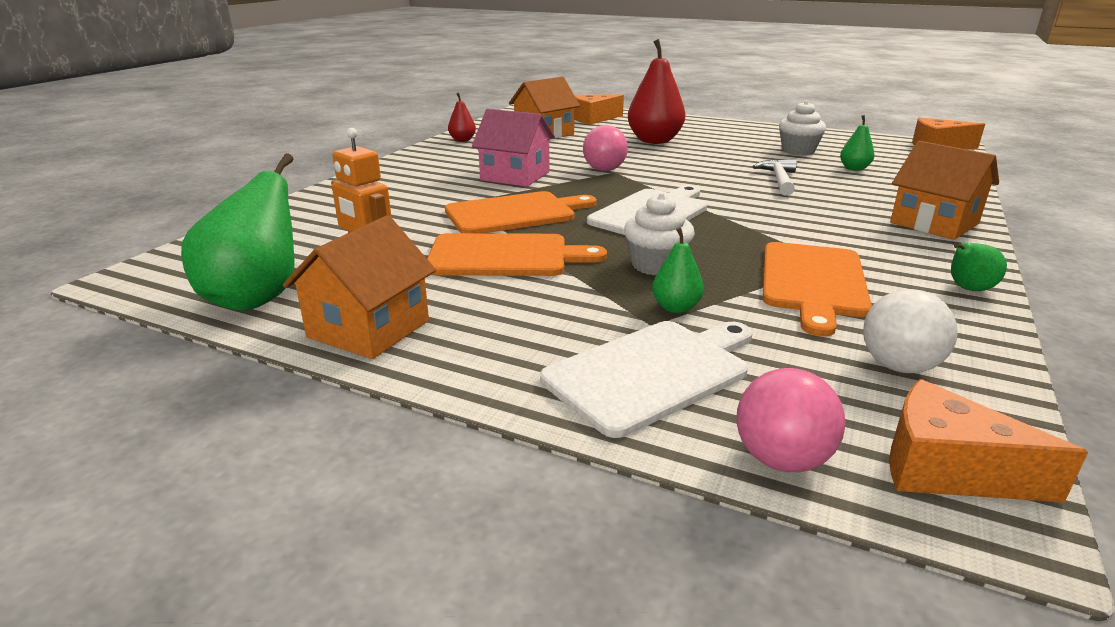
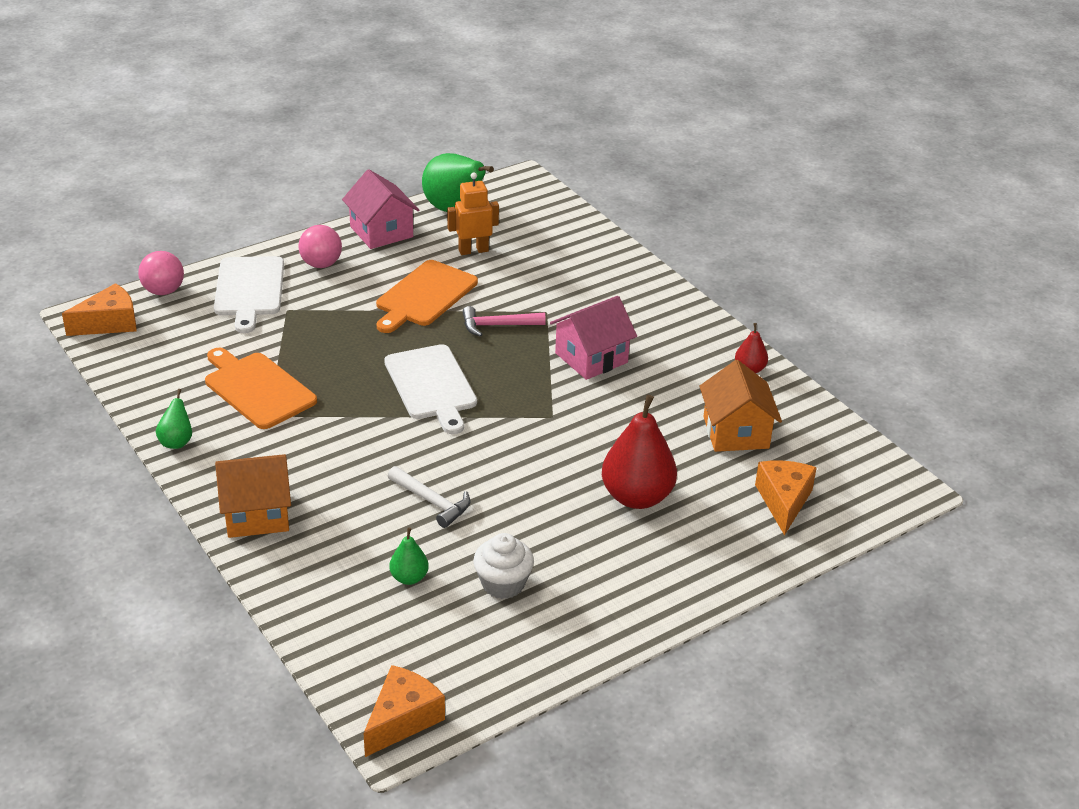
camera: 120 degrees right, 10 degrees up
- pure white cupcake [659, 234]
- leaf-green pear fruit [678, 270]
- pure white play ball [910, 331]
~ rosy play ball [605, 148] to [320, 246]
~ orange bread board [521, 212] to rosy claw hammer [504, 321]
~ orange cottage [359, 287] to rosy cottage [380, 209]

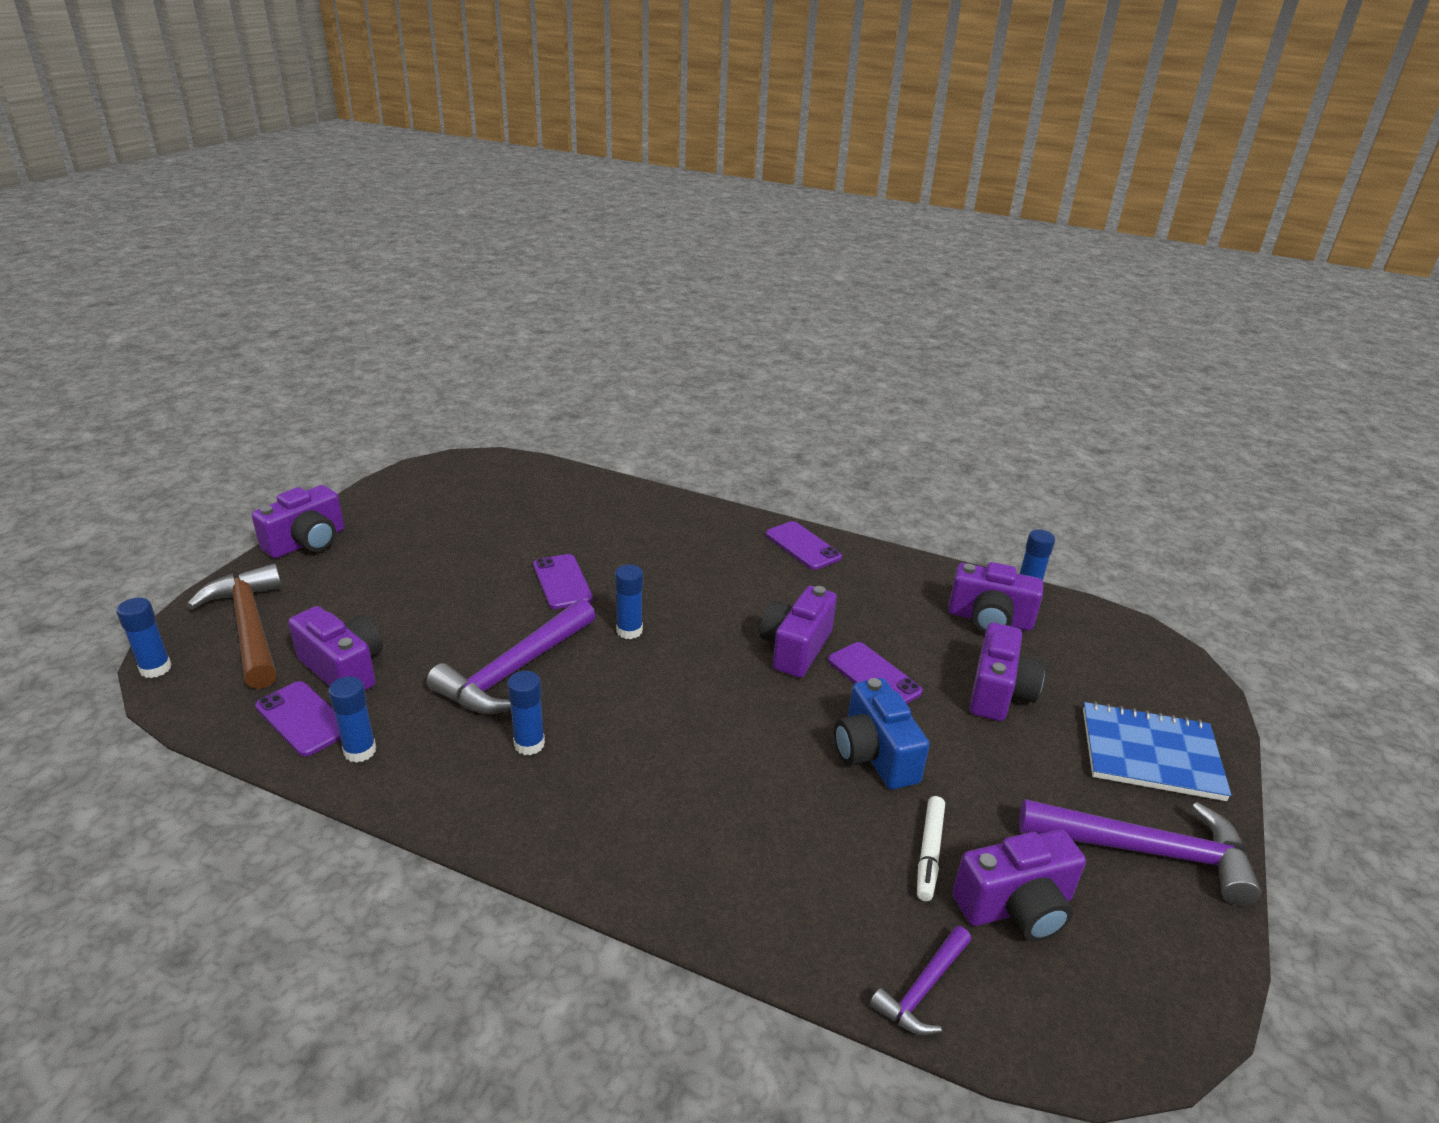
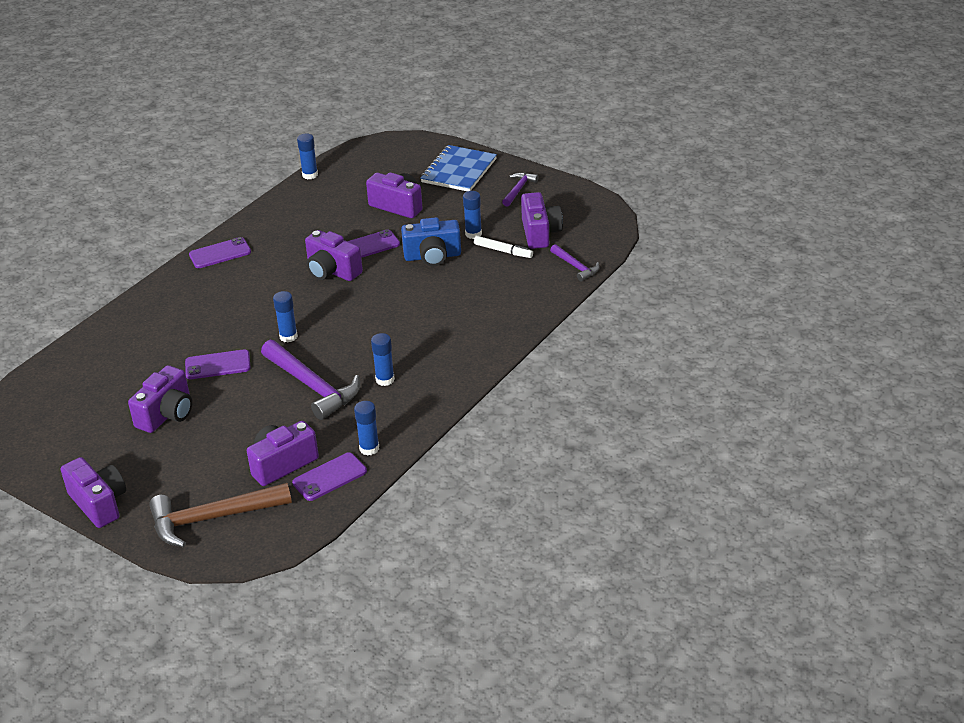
camera: 75 degrees left, 5 degrees up
~ royal blue glue stick [144, 638] to [472, 215]
~ royal purple camera [995, 597] to [160, 399]
~ royal purple claw hammer [1140, 852] = [520, 189] x0.53

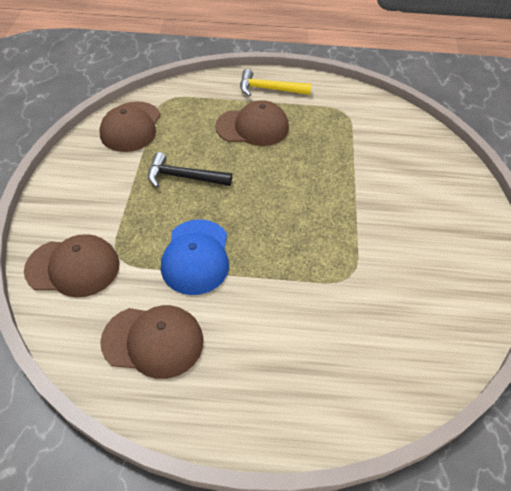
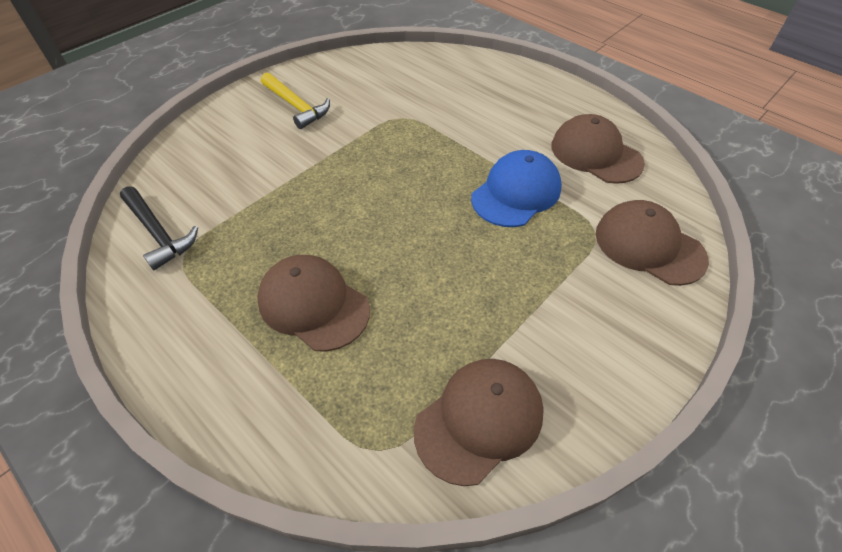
camera: 140 degrees left, 0 degrees up
~ jet-black claw hammer [190, 169] to [159, 228]
~ bright yellow claw hammer [276, 82] to [295, 101]

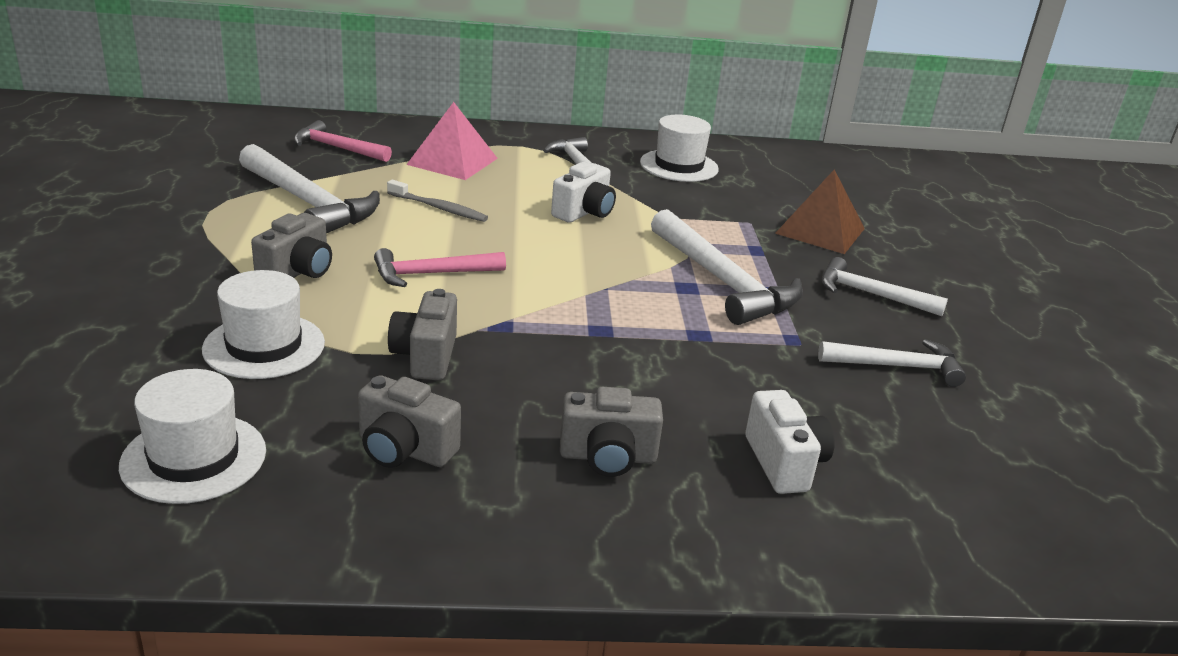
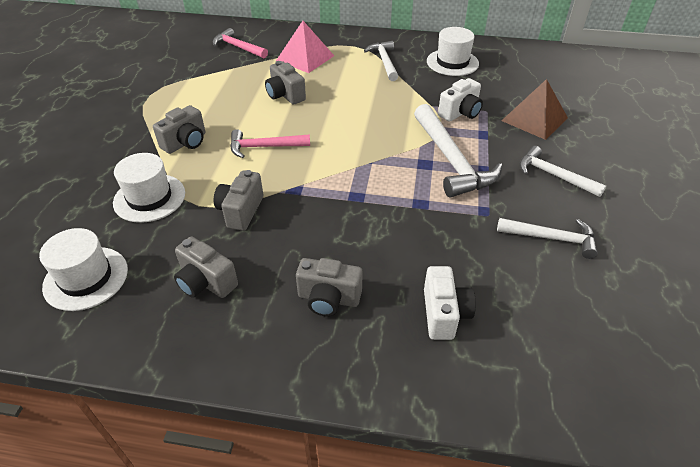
camera: 15 degrees right, 15 degrees up
- pure white claw hammer [309, 188]
~ pure white camera [583, 192] to [460, 100]
~ grey dental brush [437, 201] to grey camera [285, 83]

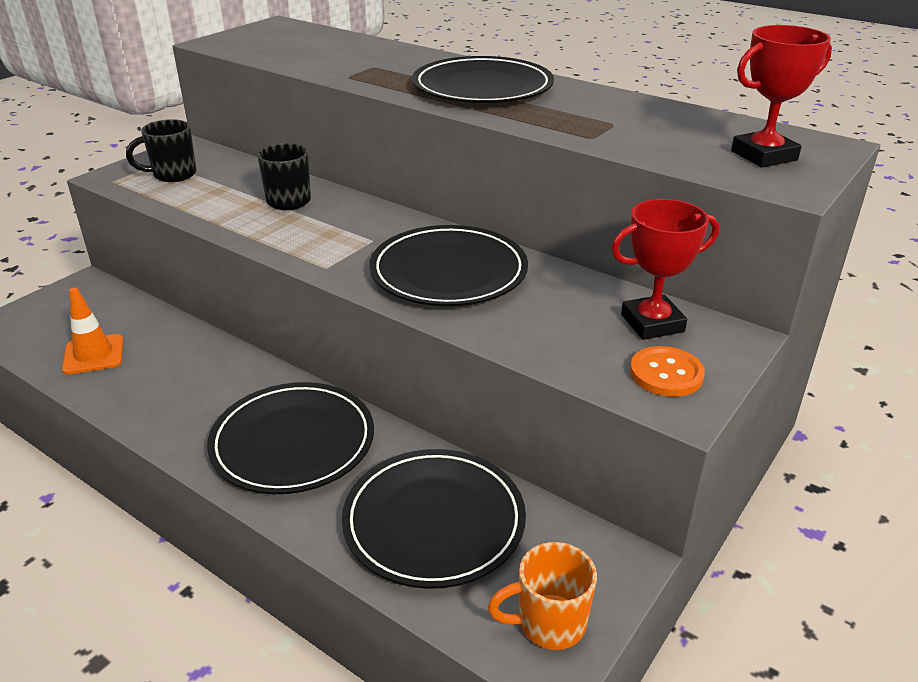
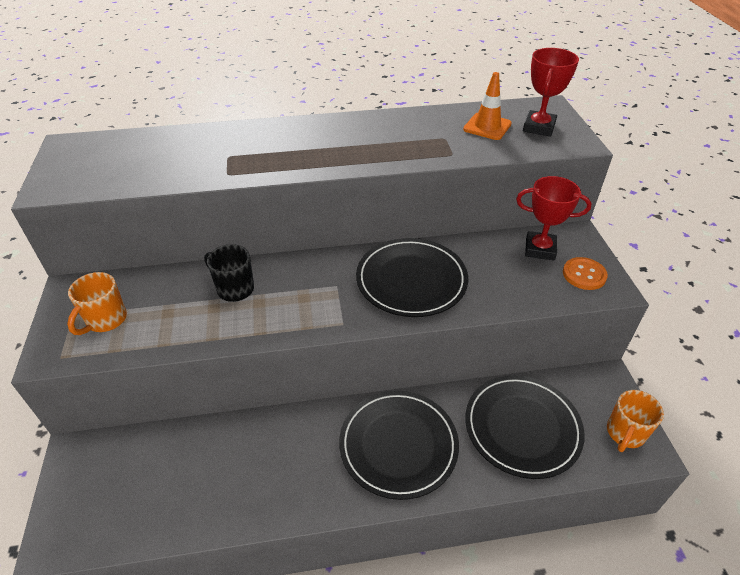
camera: 45 degrees left, 10 degrees up
- jet-black dinner plate [483, 79]
~ orange safety cone [93, 331] to [487, 106]
~ jet-black coffee mug [161, 150] to orange coffee mug [97, 303]
~ scarlet trophy [665, 269] = [553, 218] 75 degrees clockwise

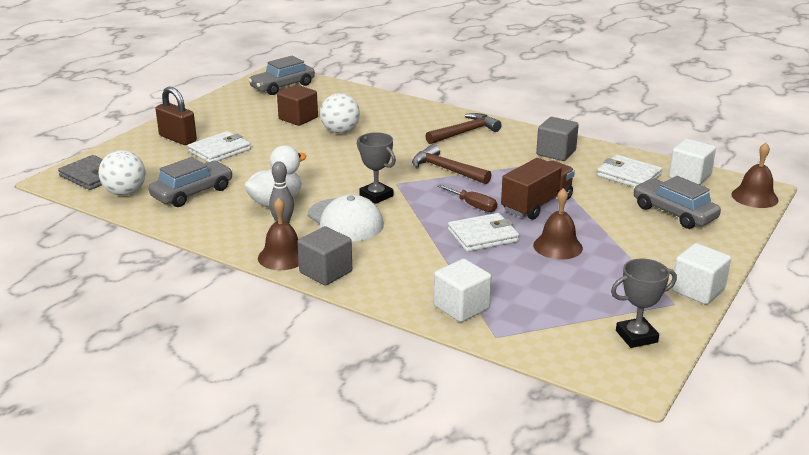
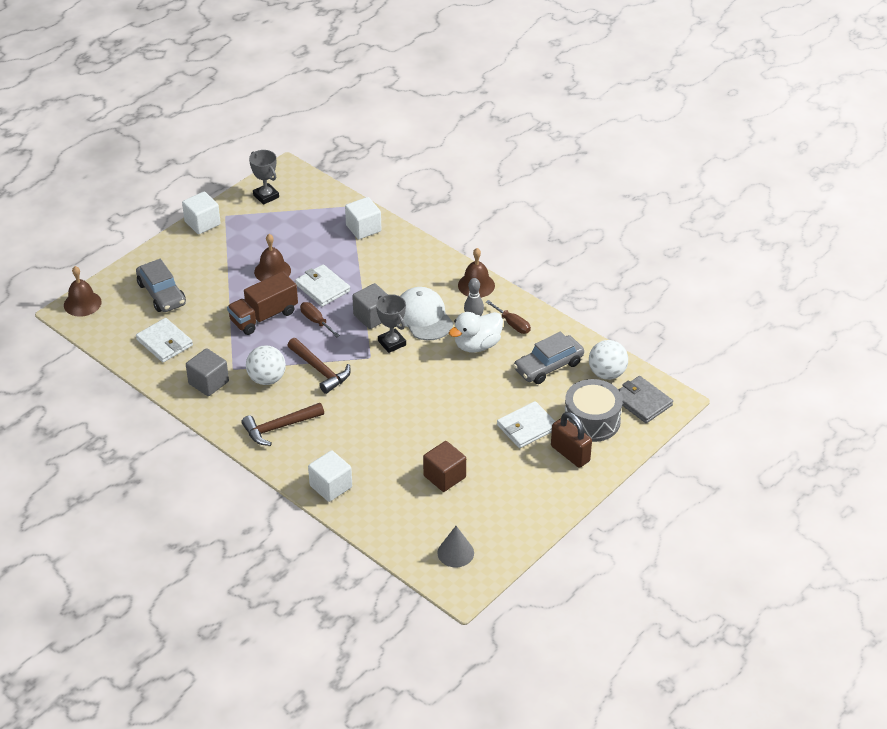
camera: 170 degrees left, 15 degrees up
+ russet flat screwdriver [508, 317]
+ grey snare drum [594, 410]
~ grey block [324, 256] to [370, 306]
~ pure white play ball [340, 113] to [266, 365]
~ pure white block [692, 162] to [330, 476]
~ grey toy car [281, 75] to grey cone [455, 546]
~ pure white wallet [483, 232] = [322, 285] 60 degrees clockwise
~ grey trophy [644, 303] = [264, 177] 60 degrees clockwise

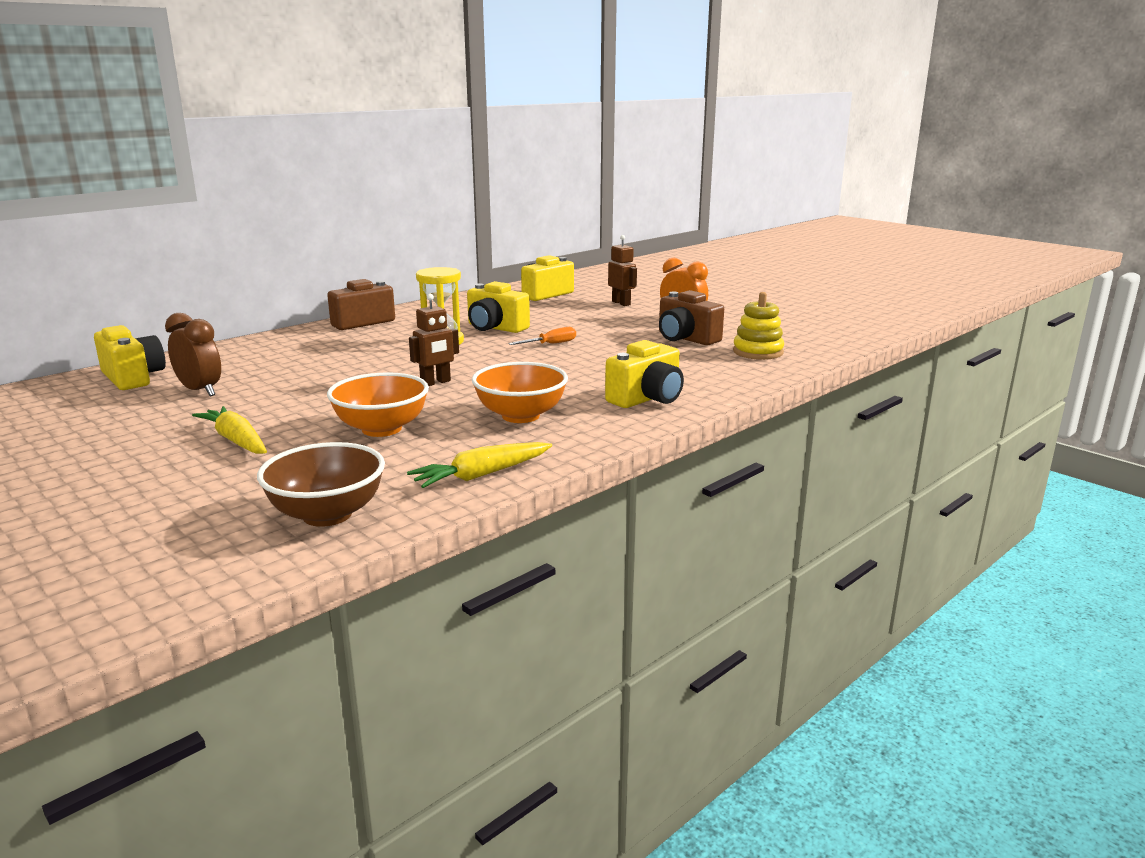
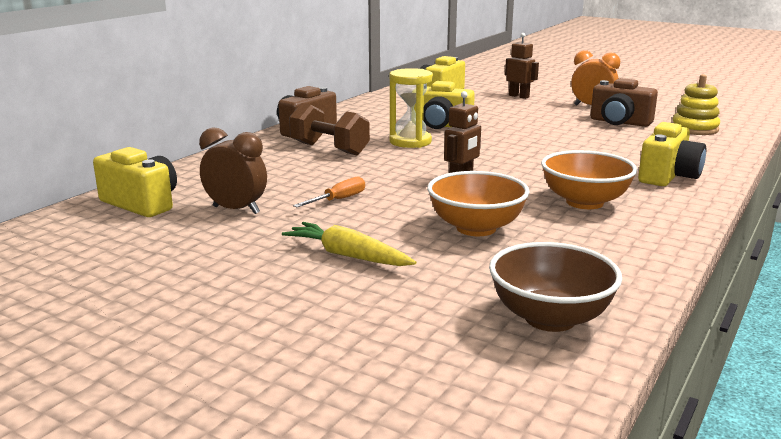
camera: 15 degrees left, 0 degrees up
- bright yellow root vegetable [479, 465]
+ russet dumbbell [329, 129]
~ orange flat screwdriver [542, 336] to [329, 192]

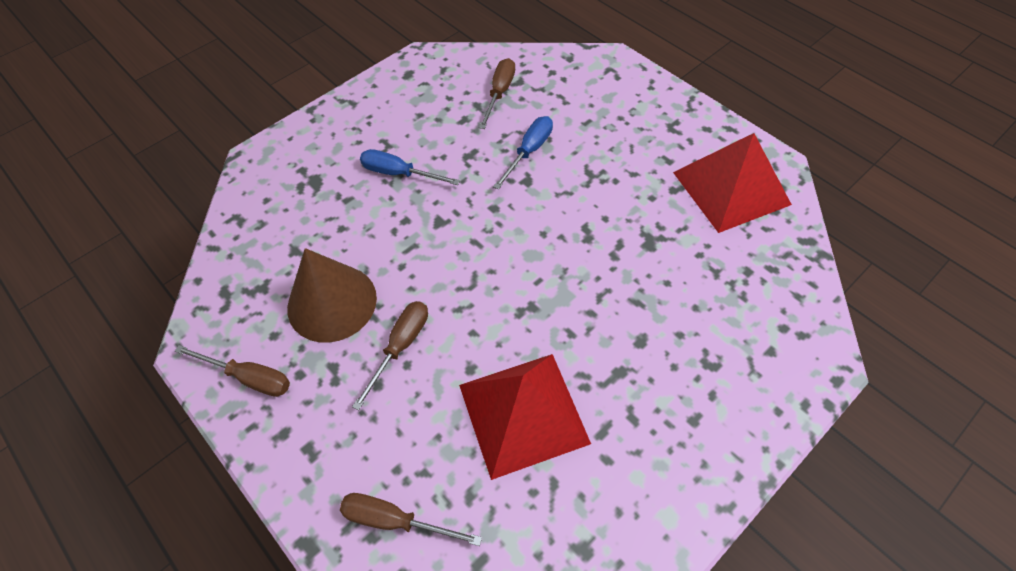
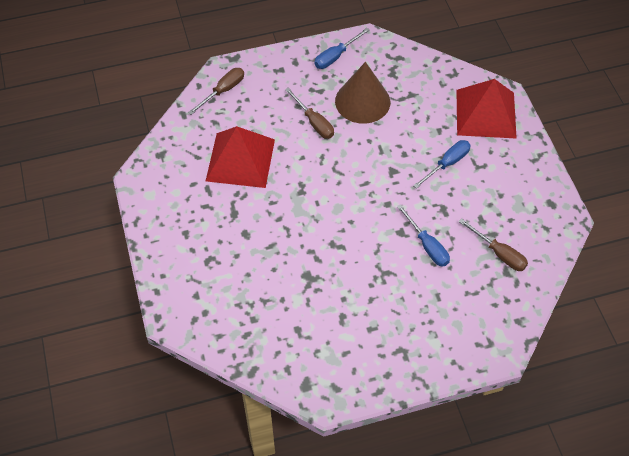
camera: 115 degrees right, 0 degrees up
~ scarlet pyramid [732, 183] to [486, 109]
~ russet flat screwdriver [232, 371] to royal blue flat screwdriver [342, 48]

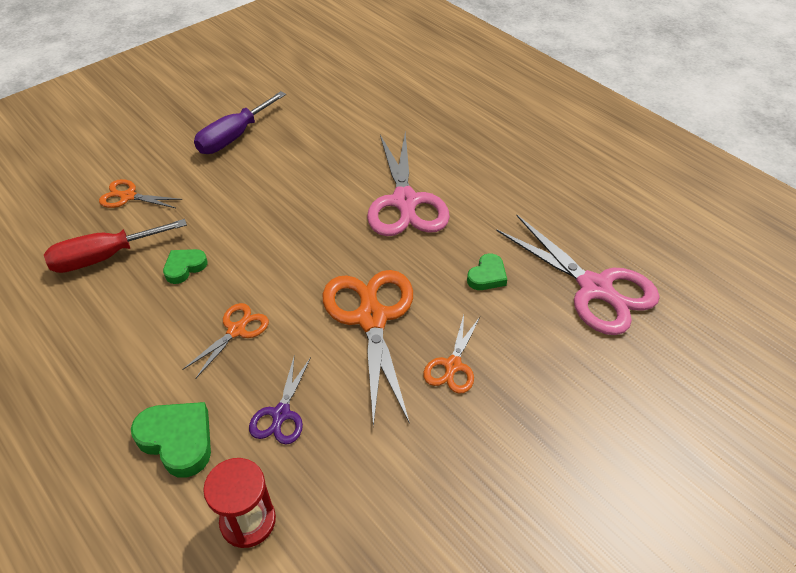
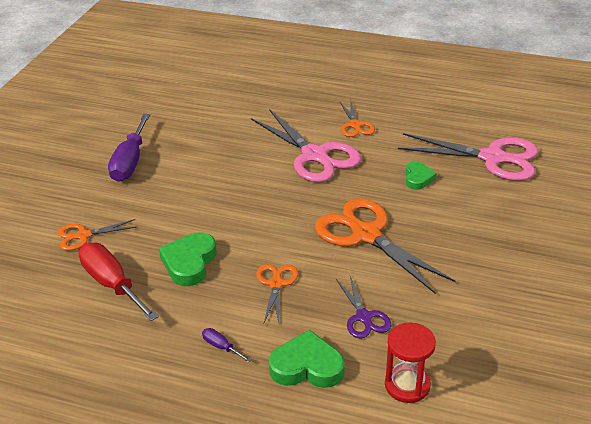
camera: 30 degrees left, 10 degrees down
+ royal purple flat screwdriver [226, 345]
~ orange scissors [451, 354] to [357, 119]
~ scarlet flat screwdriver [115, 246] = [118, 281] 105 degrees clockwise
~ leaf-green heart [185, 266] = [188, 259] x1.59

